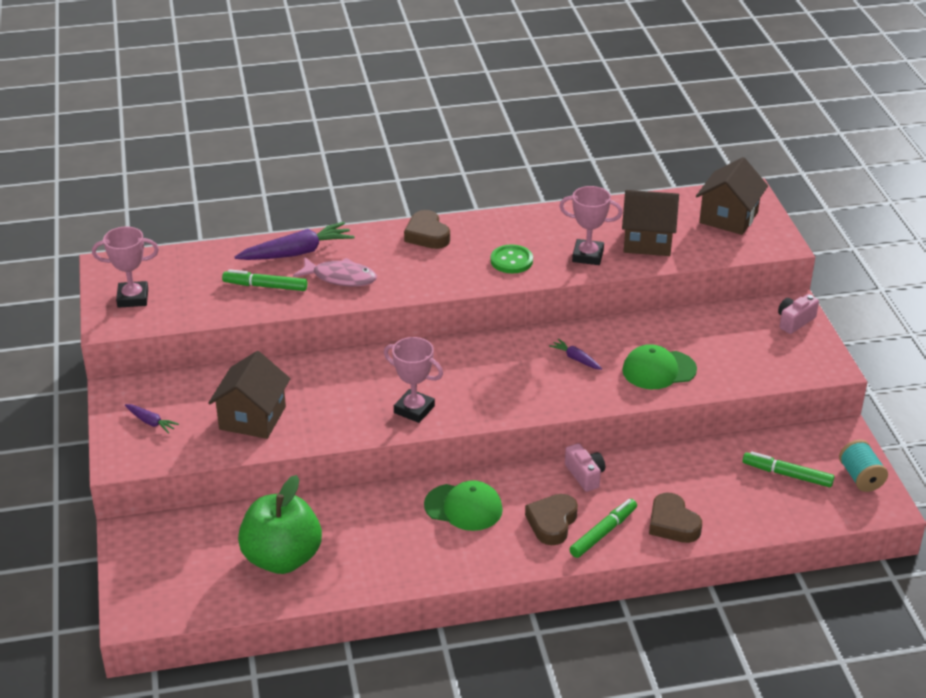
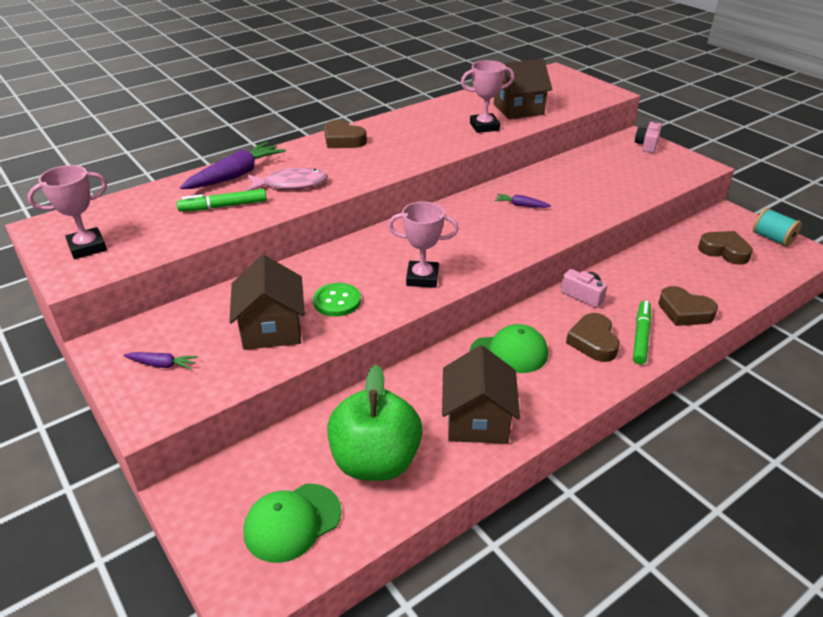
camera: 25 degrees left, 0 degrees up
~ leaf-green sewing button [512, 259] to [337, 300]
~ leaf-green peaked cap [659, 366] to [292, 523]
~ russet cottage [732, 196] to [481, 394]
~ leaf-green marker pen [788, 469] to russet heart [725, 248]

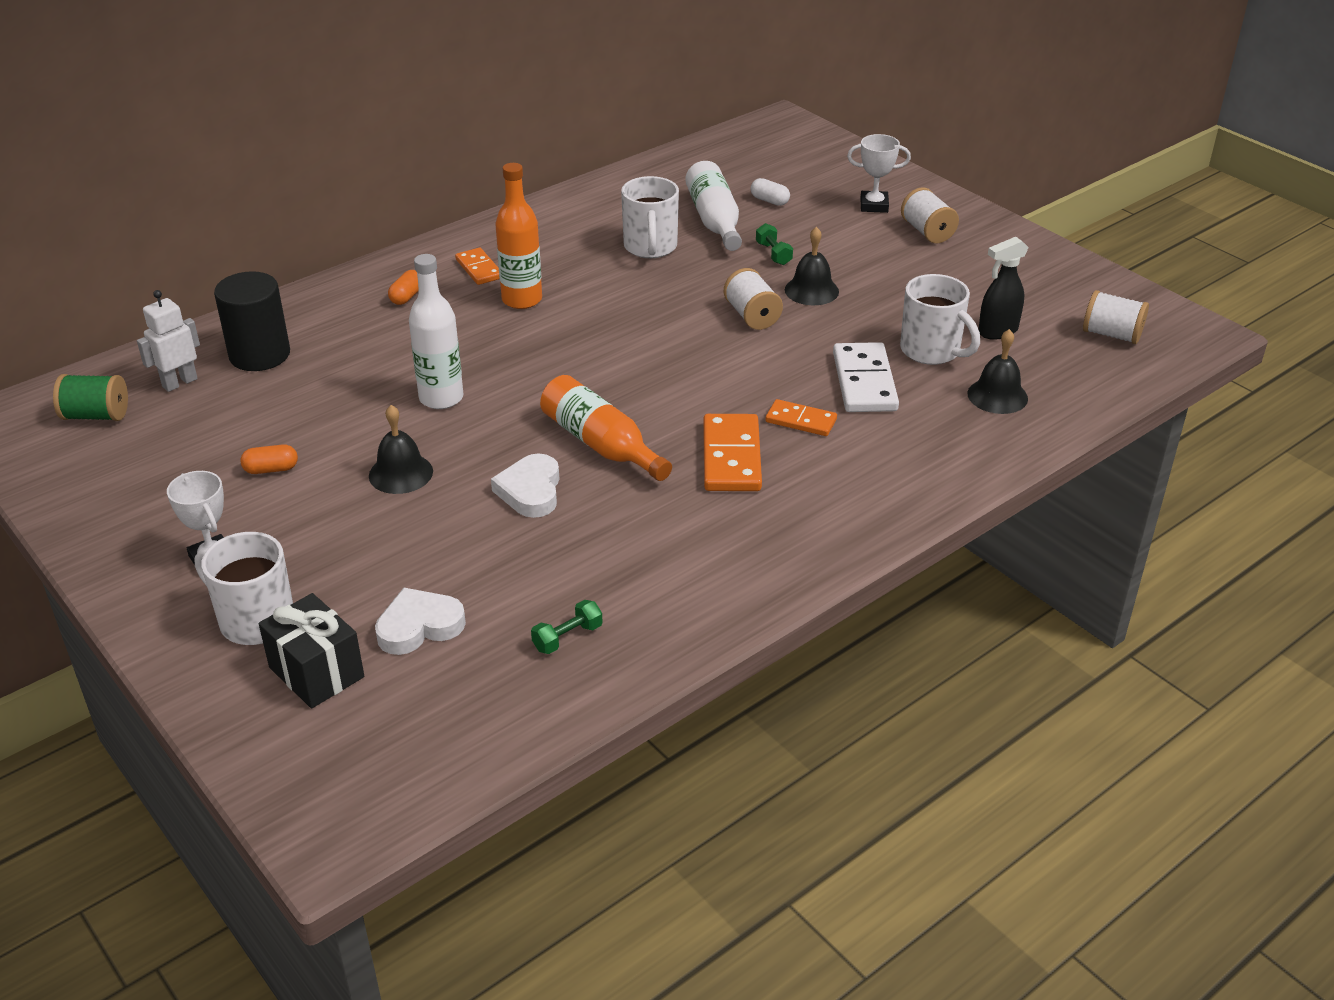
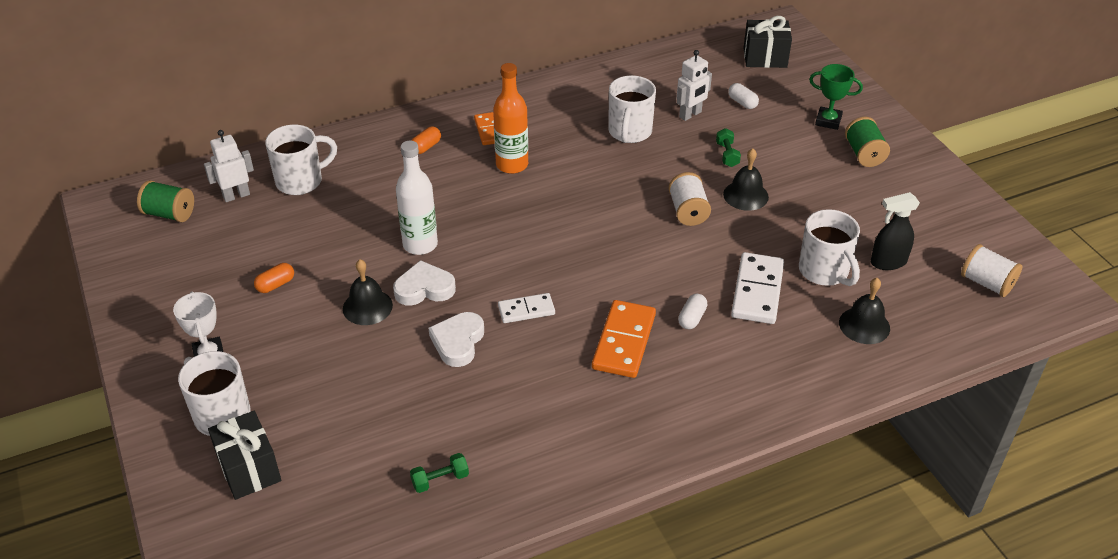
camera: 15 degrees right, 5 degrees up
+ jet-black wrapped gift [767, 42]
~ pure white heart [420, 621] to [424, 282]
~ jet-black solid cylinder [252, 321] to pure white coffee mug [301, 159]
~ orange flask [606, 428] to pure white domino [526, 308]
~ pure white flask [713, 206] to pure white robot [694, 85]
~ orange domino [801, 417] to pure white pill shape [692, 311]
~ pure white trophy [879, 173] to leaf-green trophy [836, 97]
~ pure white reel of thread [930, 215] to leaf-green reel of thread [867, 142]
~ orange pill shape [269, 459] = [274, 278] 45 degrees counterclockwise

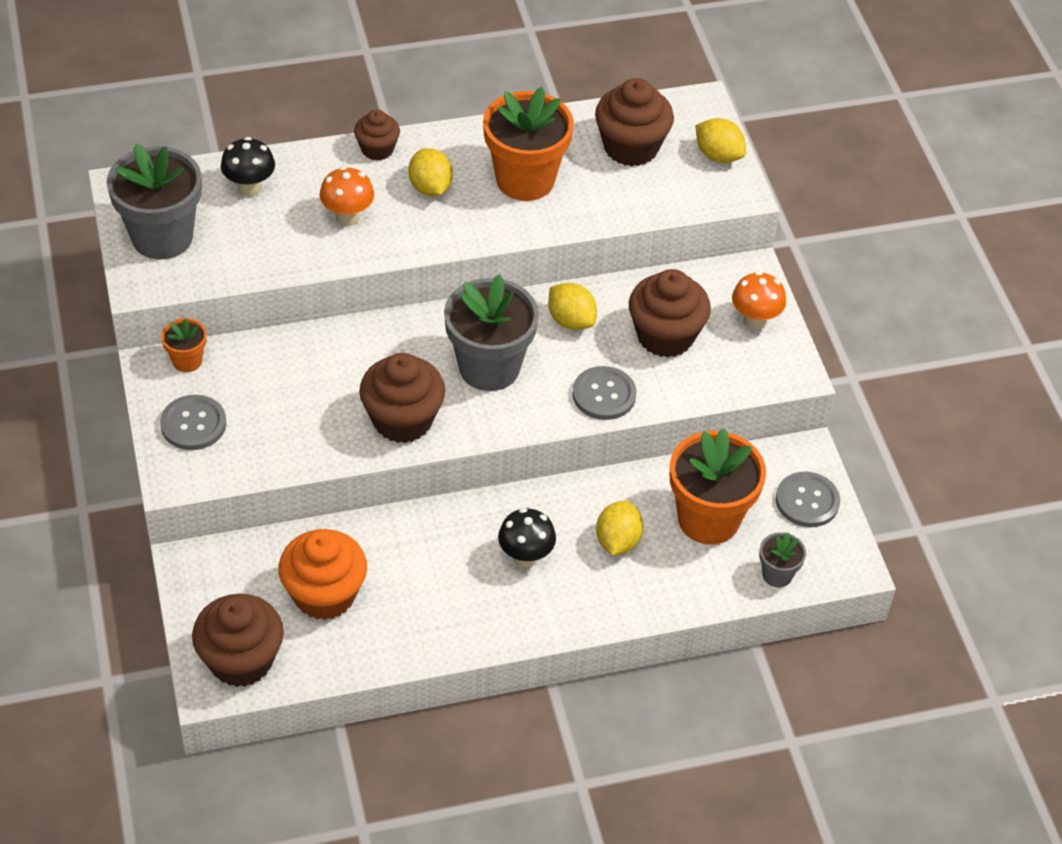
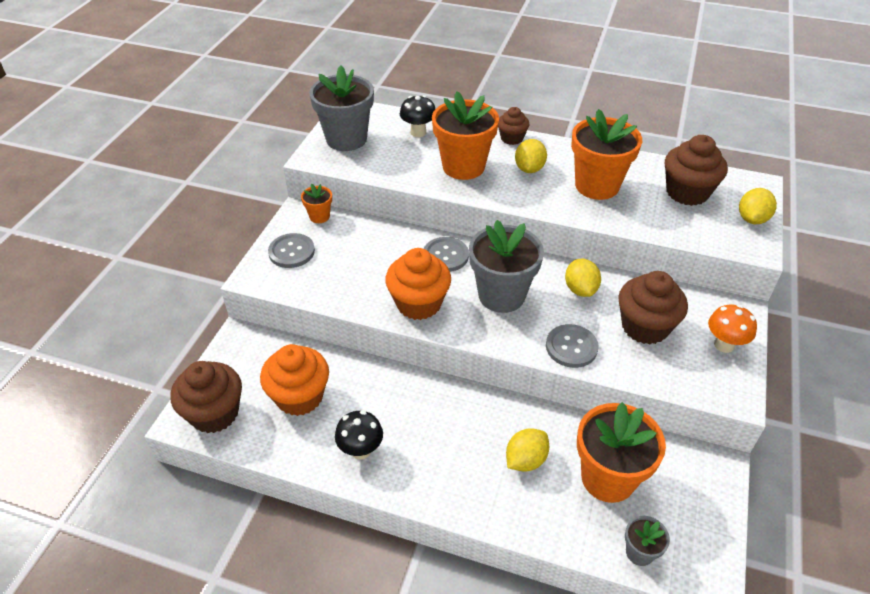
camera: 35 degrees right, 5 degrees down
~ jet-black fungus [527, 538] to [359, 435]
~ grey sewing button [808, 499] to [446, 254]
~ orange fungus [346, 196] to orange flower pot [465, 135]
~ russet cupcake [402, 398] to orange cupcake [418, 284]
~ bright yellow toy lemon [721, 140] = [758, 206] 45 degrees clockwise

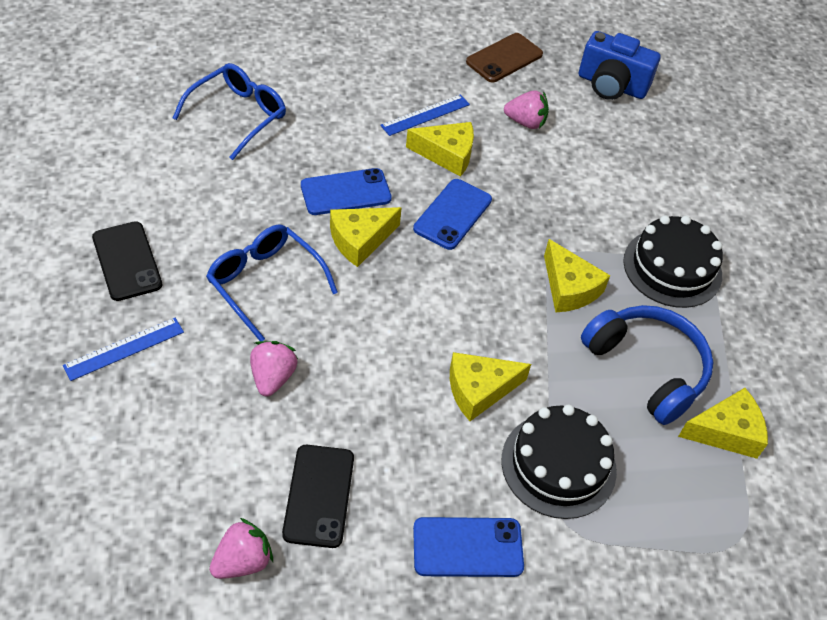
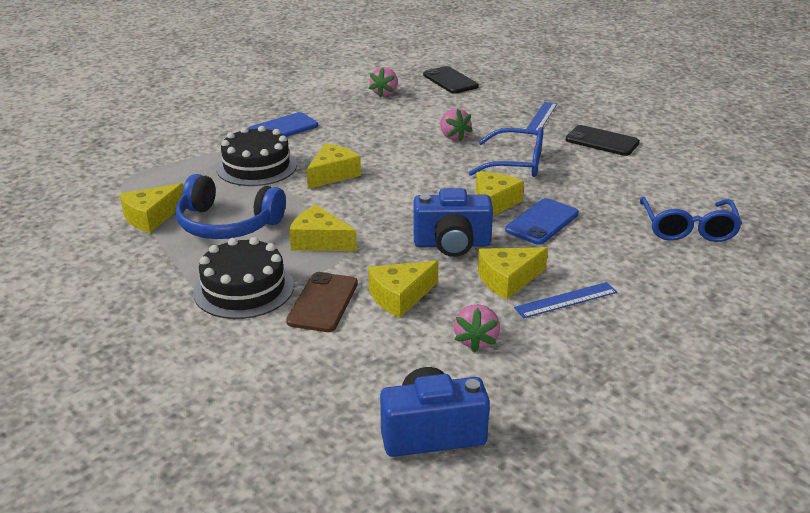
camera: 150 degrees right, 20 degrees down
+ bright yellow cheese [403, 289]
~ jet-black phone [318, 496] to [451, 80]
~ russet phone [504, 57] to [322, 302]
~ royal blue phone [452, 214] to royal blue camera [453, 222]
~ royal blue ruler [425, 115] = [565, 300] 45 degrees clockwise
~ rosy berry [526, 109] = [477, 328] 60 degrees counterclockwise

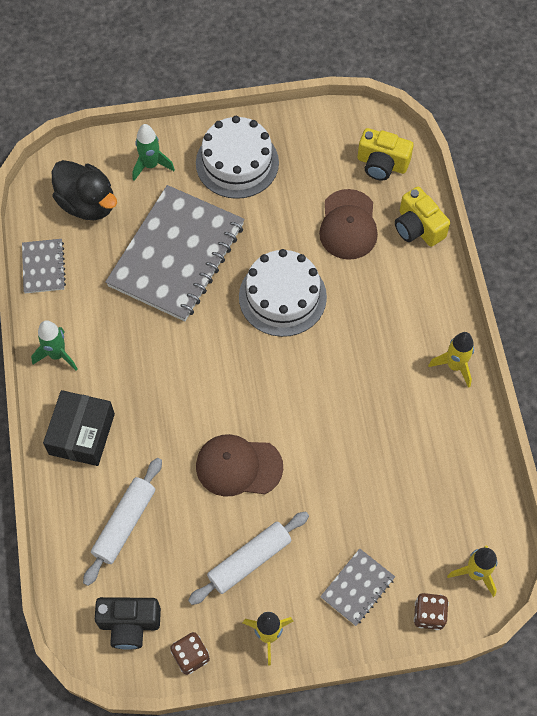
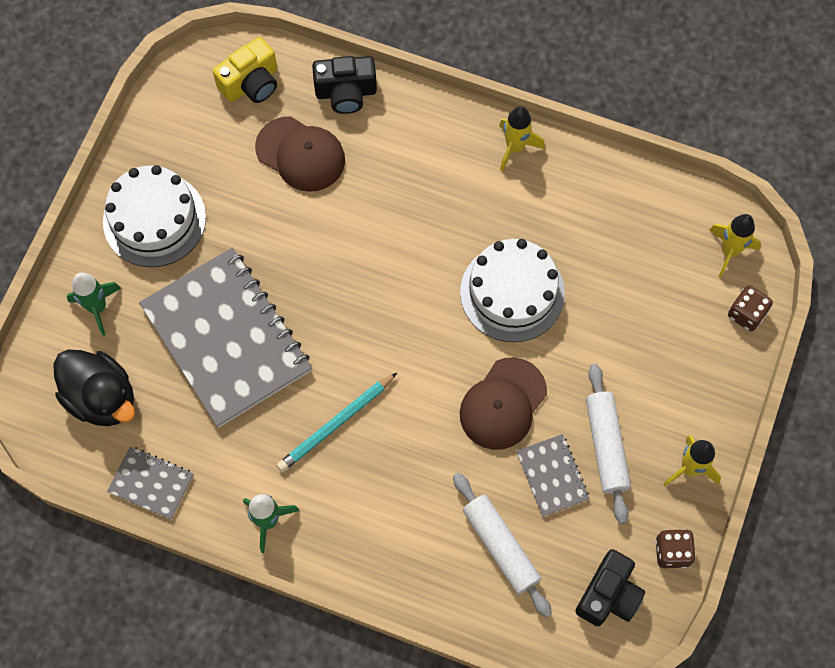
camera: 60 degrees left, 5 degrees up
- jet-black package [79, 428]
+ aqua lead pencil [337, 422]
~ pure white layer cake [283, 293] to [512, 290]
~ grey notebook [357, 587] to [553, 475]
~ bright yellow camera [422, 217] to jet-black camera [344, 85]
~ jet-black duck [84, 190] = [94, 388] 60 degrees clockwise

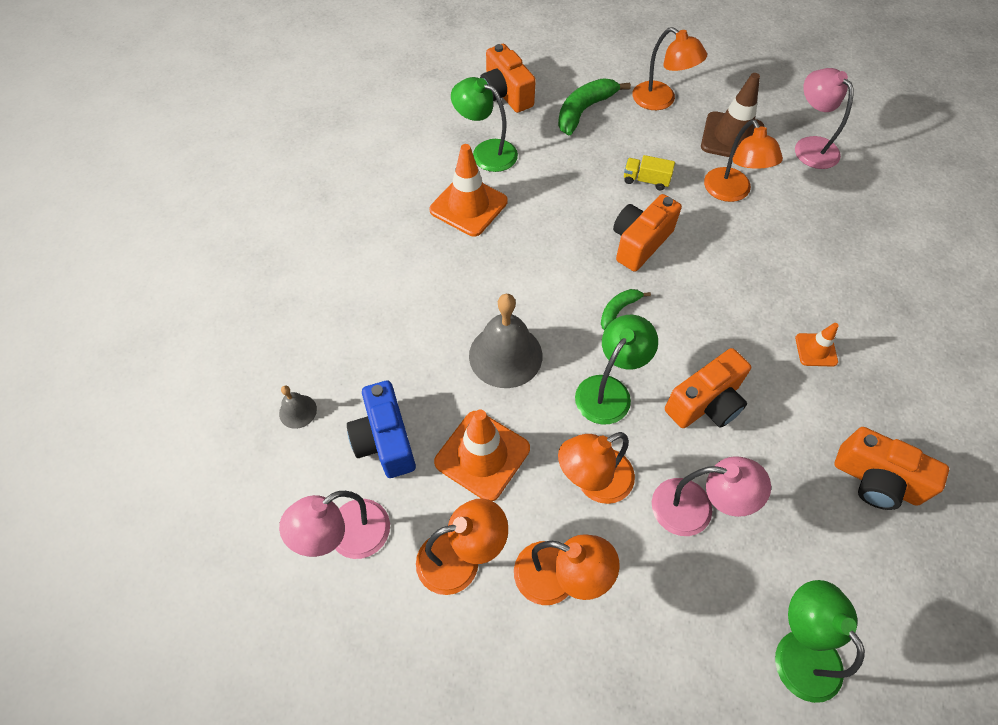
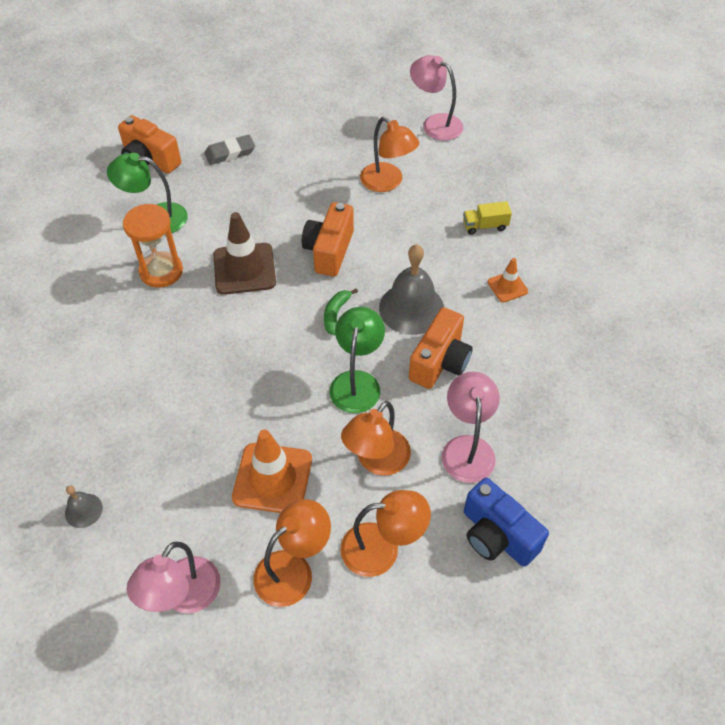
camera: 25 degrees left, 5 degrees down
- orange lamp [670, 68]
- leaf-green lamp [820, 641]
- orange camera [891, 468]
~ royal blue camera [381, 429] to [506, 522]
~ grey school bell [505, 341] to [411, 289]
~ bright yellow truck [649, 173] to [487, 218]
~ russet safety cone [732, 115] to [244, 253]
~ orange safety cone [468, 190] to orange sand timer [153, 246]
~ leaf-green banana fruit [594, 106] to grey pencil eraser [229, 150]
~ rosy lamp [711, 496] = [471, 427] 75 degrees counterclockwise

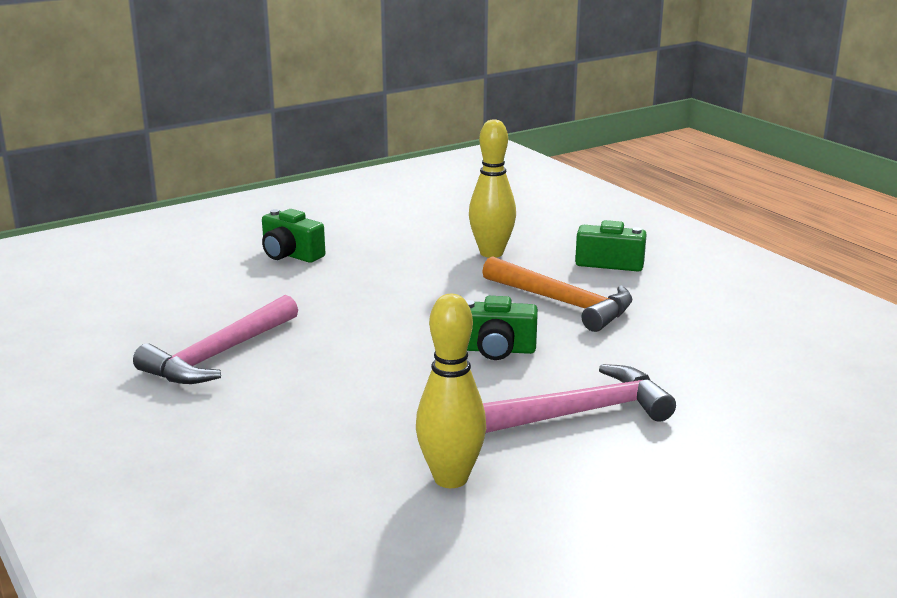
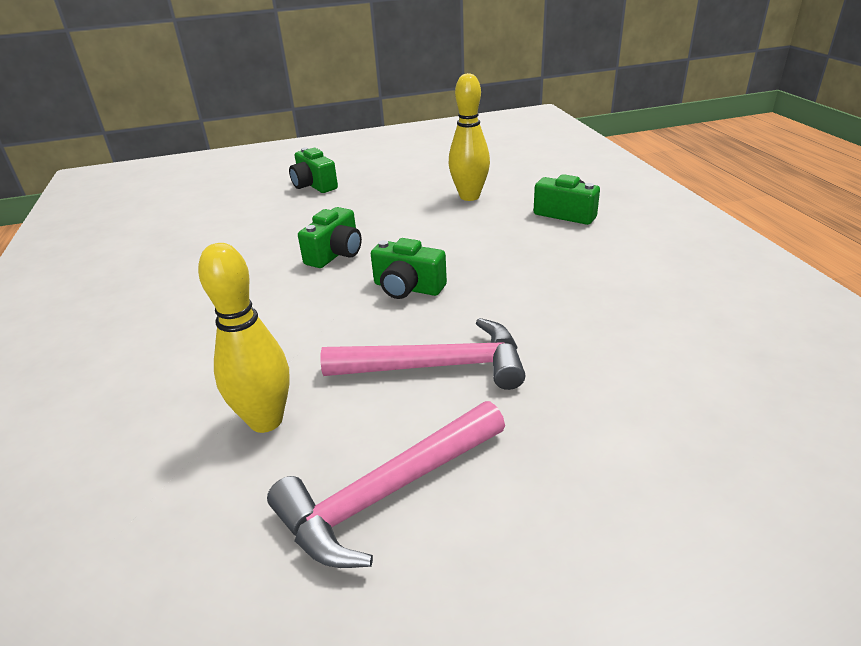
camera: 20 degrees right, 10 degrees up
- orange claw hammer [557, 294]
+ leaf-green camera [330, 237]
~ rosy claw hammer [215, 339] to [386, 484]

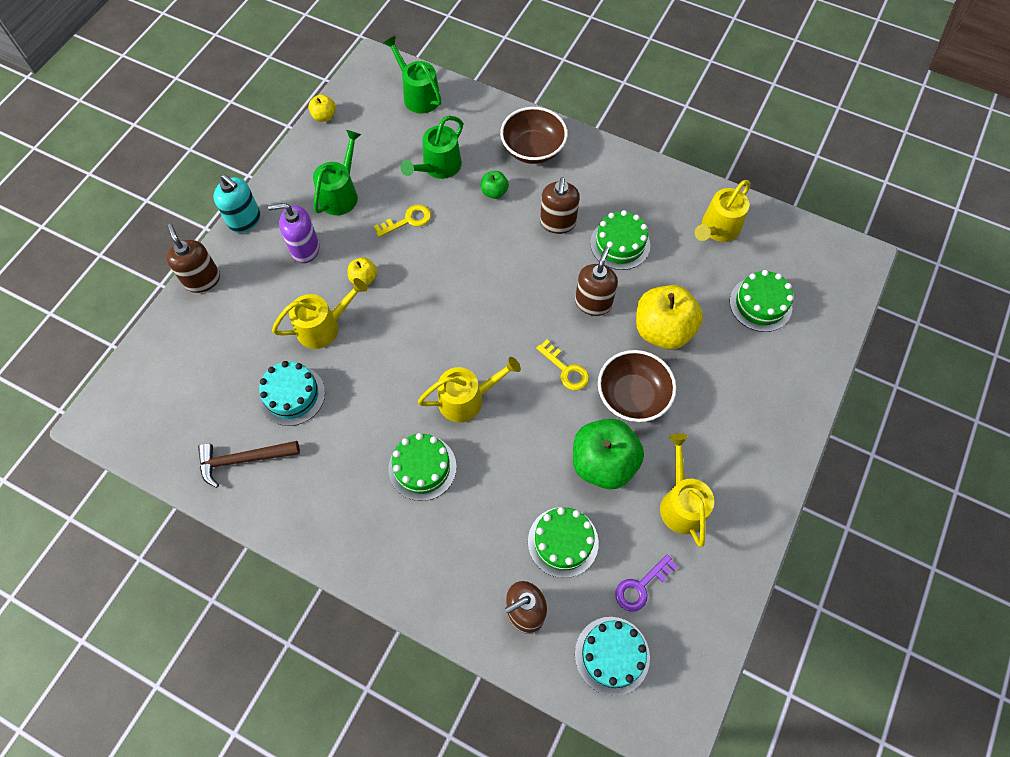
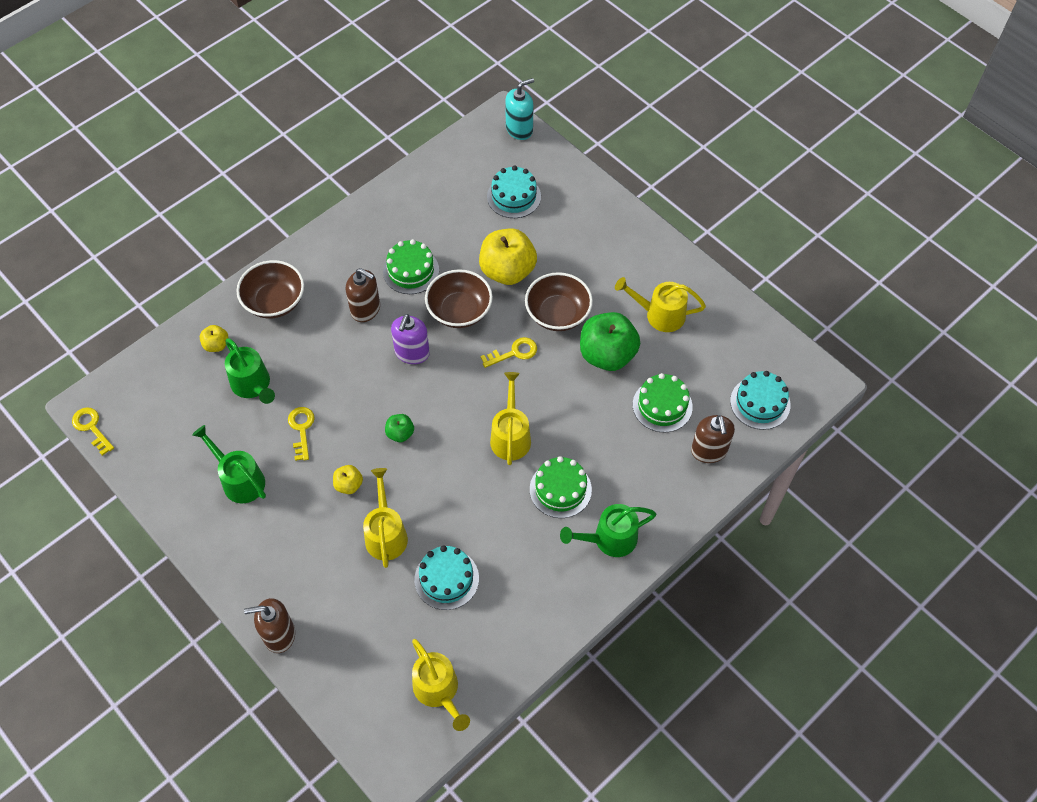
camera: 70 degrees left, 5 degrees down
- russet claw hammer [249, 464]
- royal purple latchkey [646, 583]
+ bright yellow latchkey [93, 431]
~ aqua soap pump [237, 203] to [519, 109]
~ royal purple soap pump [293, 233] to [410, 339]
~ bright yellow apple [322, 108] to [214, 338]
~ leaf-green watering pot [412, 75] to [608, 530]
~ leaf-green apple [495, 185] to [399, 428]
~ bright yellow watering pot [722, 211] to [441, 685]
~ russet soap pump [596, 281] to russet bowl [459, 298]
~ leaf-green layer cake [762, 301] to aqua layer cake [514, 192]

